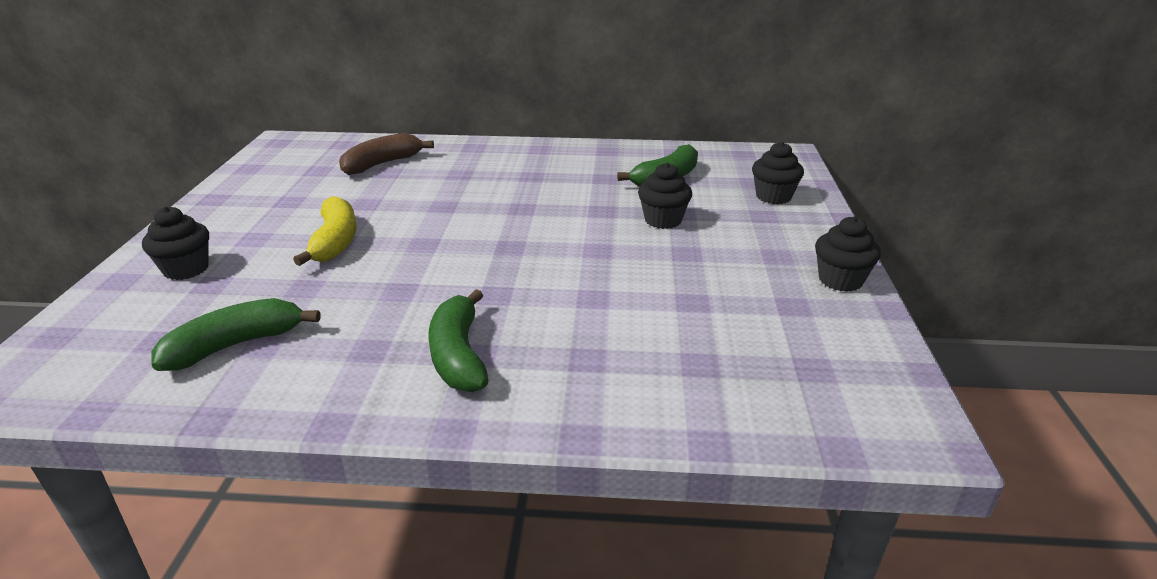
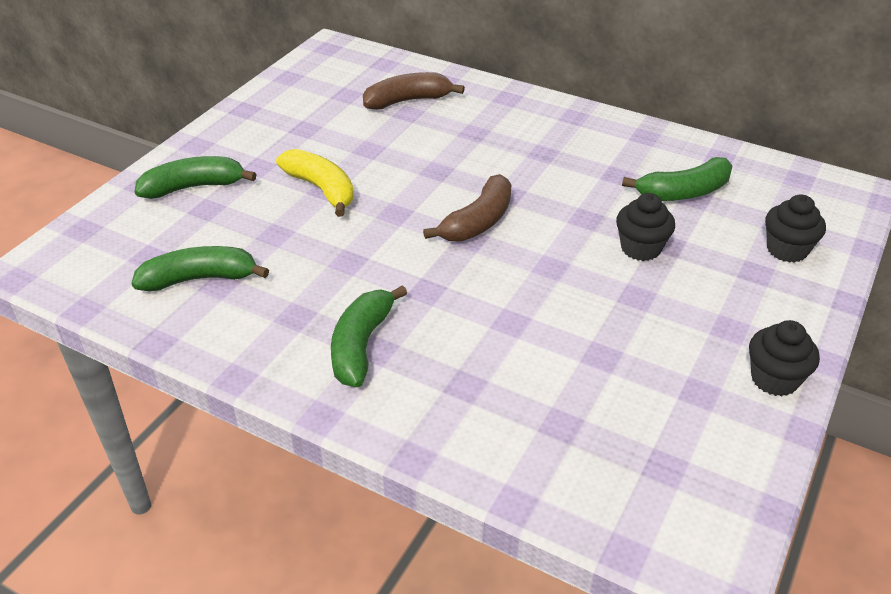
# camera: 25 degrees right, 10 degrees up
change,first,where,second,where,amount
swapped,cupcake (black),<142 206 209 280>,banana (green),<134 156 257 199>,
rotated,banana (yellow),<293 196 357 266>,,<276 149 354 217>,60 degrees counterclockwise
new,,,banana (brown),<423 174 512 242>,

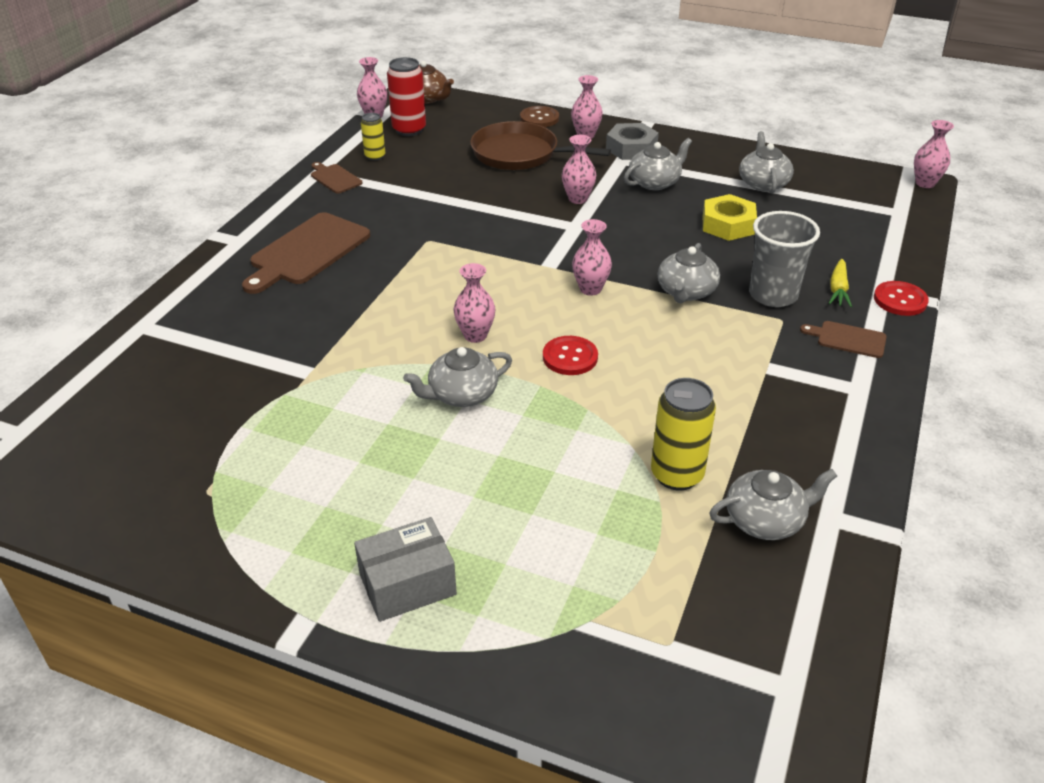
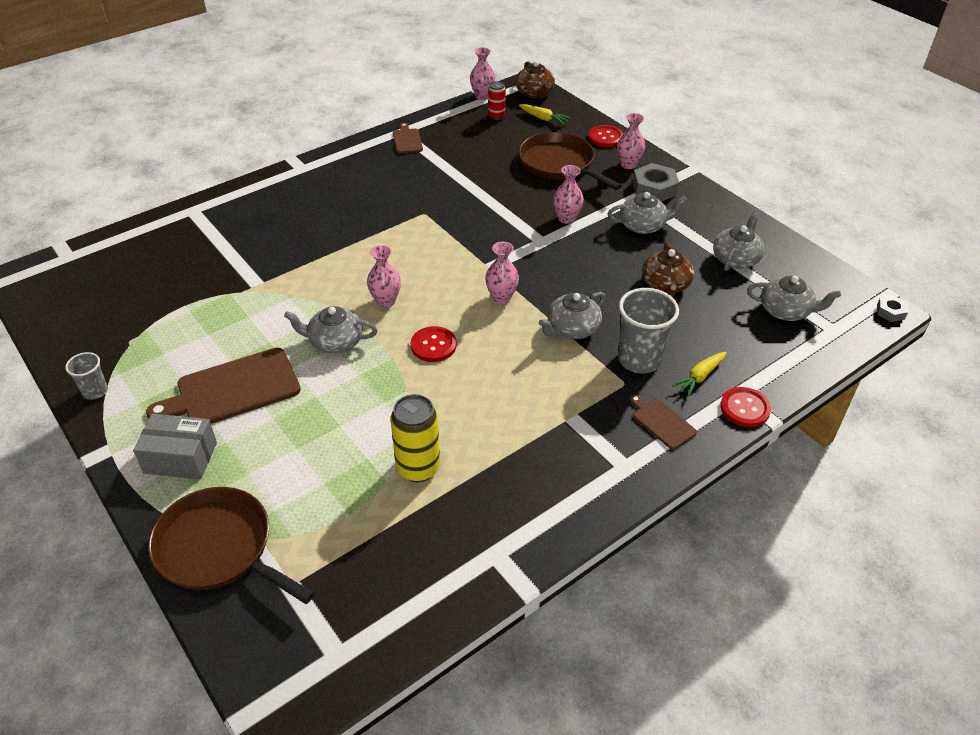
# camera: 30 degrees right, 5 degrees up
change,first,where,second,where,amount
shifted,cutting board (brown),<242 212 370 294>,,<146 348 301 424>,
gone,can (yellow),<361 113 385 161>,,,
scaled,can (red),<387 57 426 136>,,<488 81 506 120>,x0.59
repainted,button (brown),<520 106 559 127>,button (red),<588 125 623 147>,
swapped,nut (yellow),<703 194 757 241>,teapot (brown),<642 242 694 297>,
shifted,teapot (grey),<709 469 837 540>,,<747 276 841 321>,
swapped,vase (pink),<914 120 954 188>,nut (grey),<877 295 908 322>,
new,,,cup (grey),<65 352 108 400>,
new,,,pan (brown),<148 487 315 604>,
new,,,carrot (yellow),<519 104 570 125>,

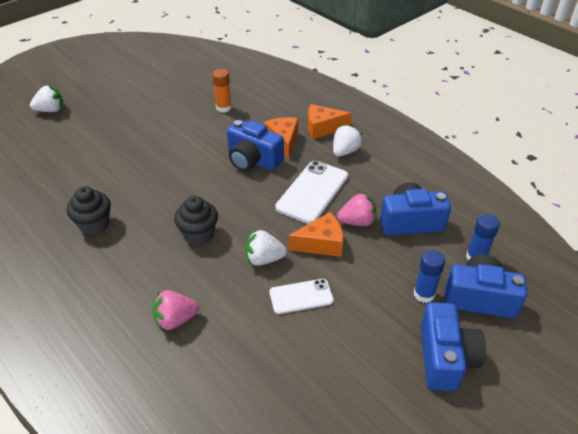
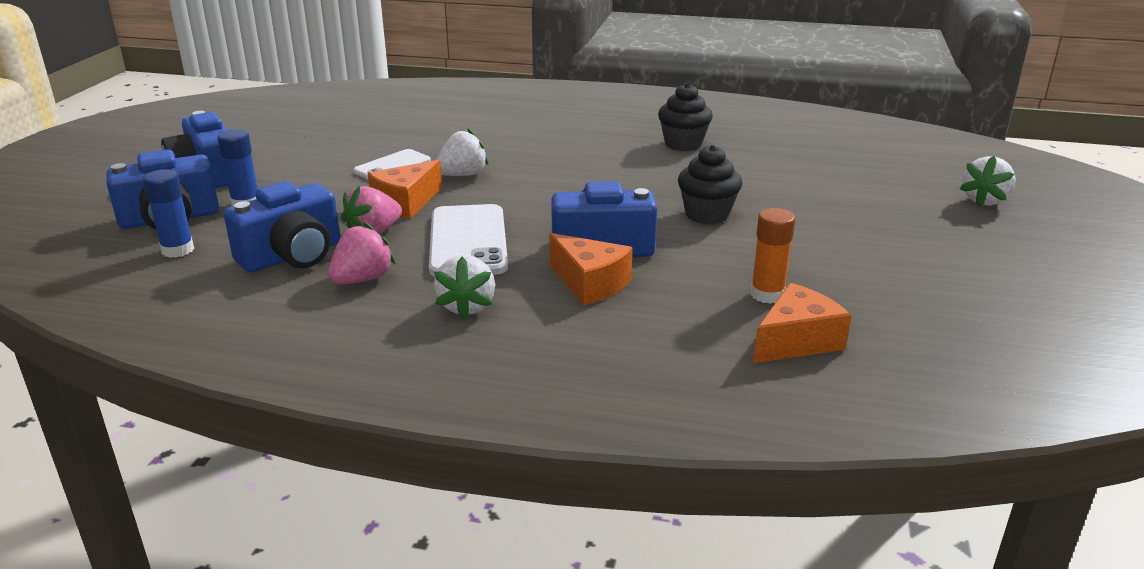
# camera: 145 degrees right, 15 degrees down
change,first,where,second,where,amount
shifted,strawberry (pink),<152 290 199 331>,,<328 222 396 285>,
shifted,cupcake (black),<174 196 218 245>,,<678 145 742 224>,
shifted,cheese (orange),<308 104 352 139>,,<753 283 852 363>,

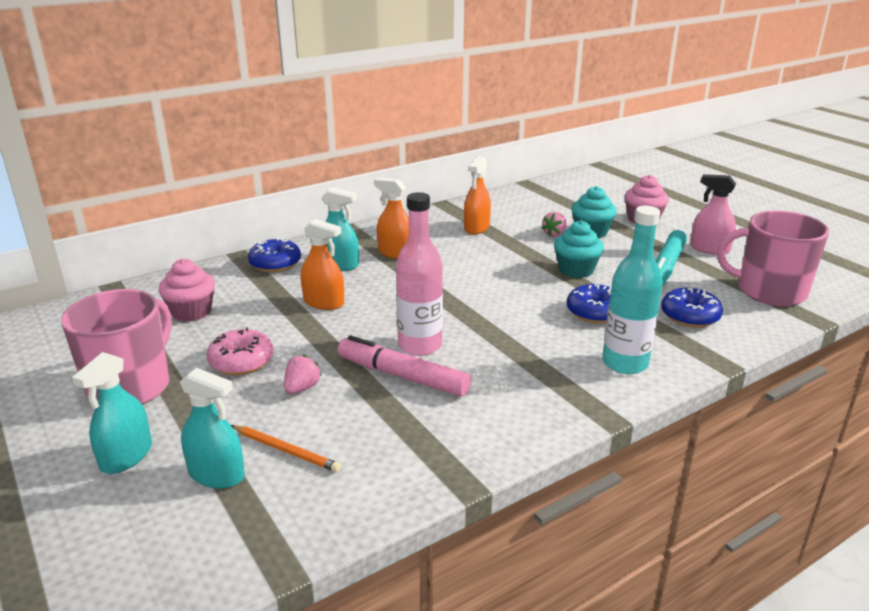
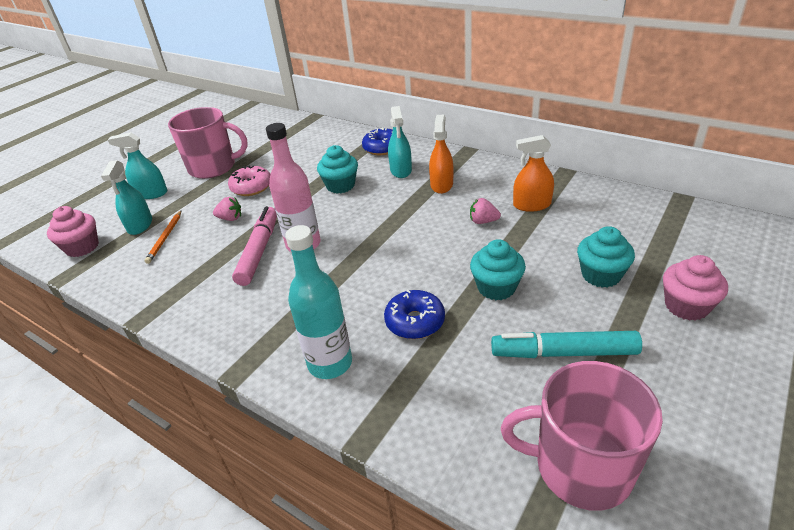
# camera: 70 degrees right, 10 degrees up
change,first,where,second,where,amount
shifted,cupcake (pink),<159 259 215 322>,,<47 206 99 257>,
swapped,spray bottle (orange),<301 219 344 310>,cupcake (turquoise),<317 145 358 194>,
shifted,strawberry (pink),<542 212 567 237>,,<470 198 501 224>,
gone,donut (blue),<661 288 723 328>,,,
gone,spray bottle (pink),<690 174 736 255>,,,
rotated,mug (pink),<717 211 829 306>,,<501 361 663 511>,75 degrees counterclockwise

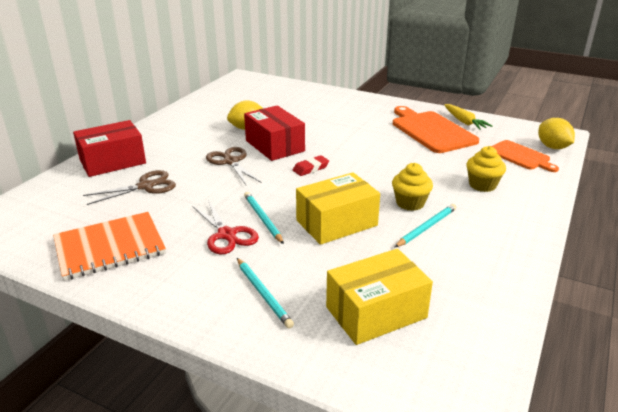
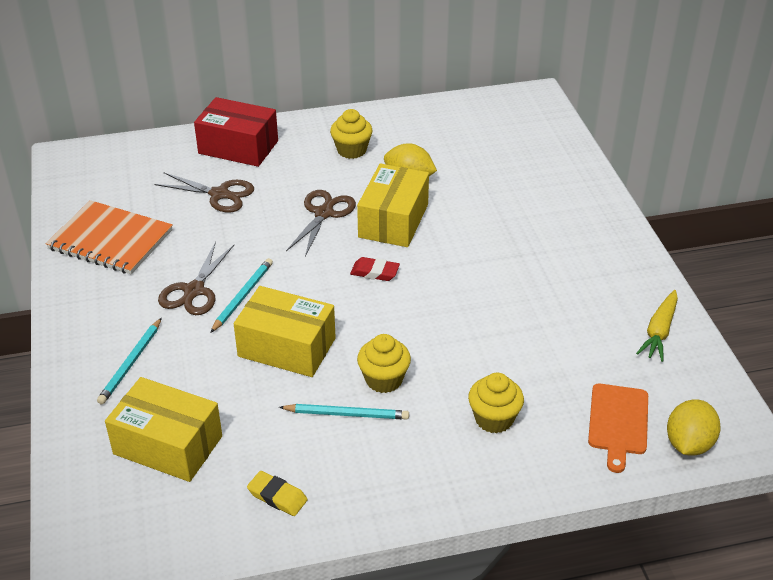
# camera: 50 degrees right, 10 degrees up
change,first,where,second,where,amount
repainted,scissors (red),<192 200 259 255>,scissors (brown),<158 242 234 315>,
repainted,box (red),<244 106 305 161>,box (yellow),<357 163 429 247>,
gone,cutting board (orange),<393 106 479 153>,,,
new,,,eraser (yellow),<247 471 308 516>,
new,,,cupcake (yellow),<330 109 373 159>,

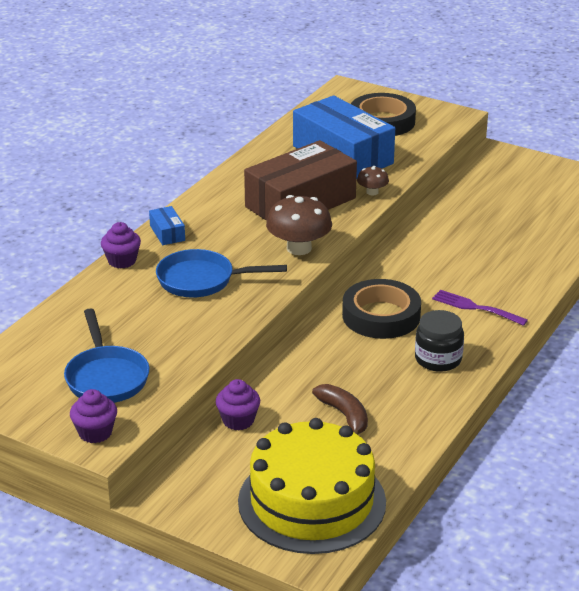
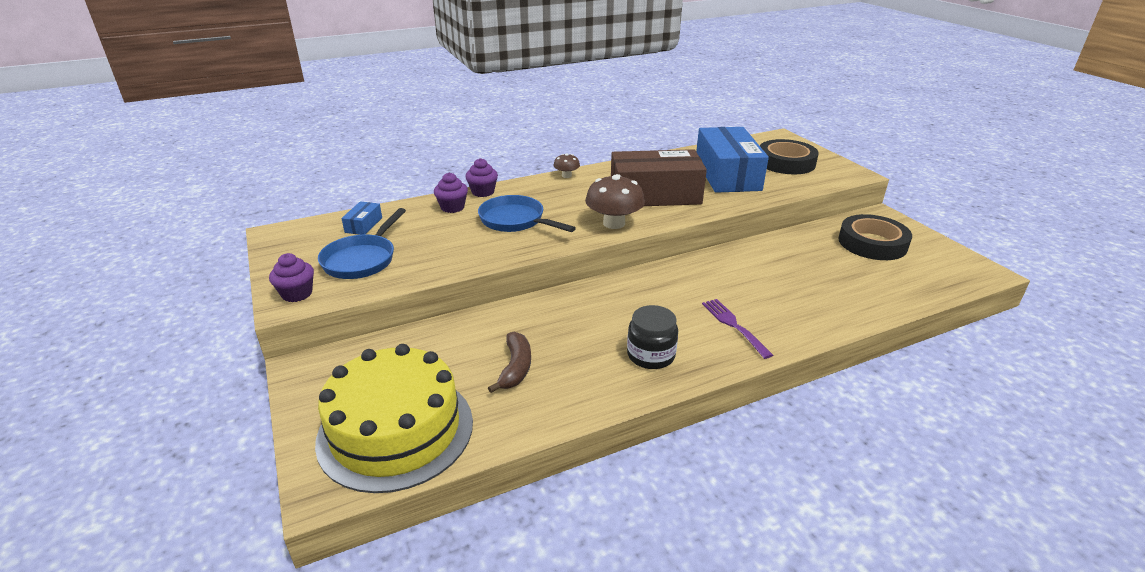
# camera: 35 degrees right, 0 degrees up
change,first,where,second,where,amount
shifted,box (blue),<149 206 185 245>,,<341 201 382 235>,
shifted,cupcake (purple),<216 379 260 430>,,<434 173 468 213>,
shifted,tape (black),<342 279 421 339>,,<838 214 912 260>,
shifted,mushroom (brown),<357 166 389 195>,,<553 153 580 178>,

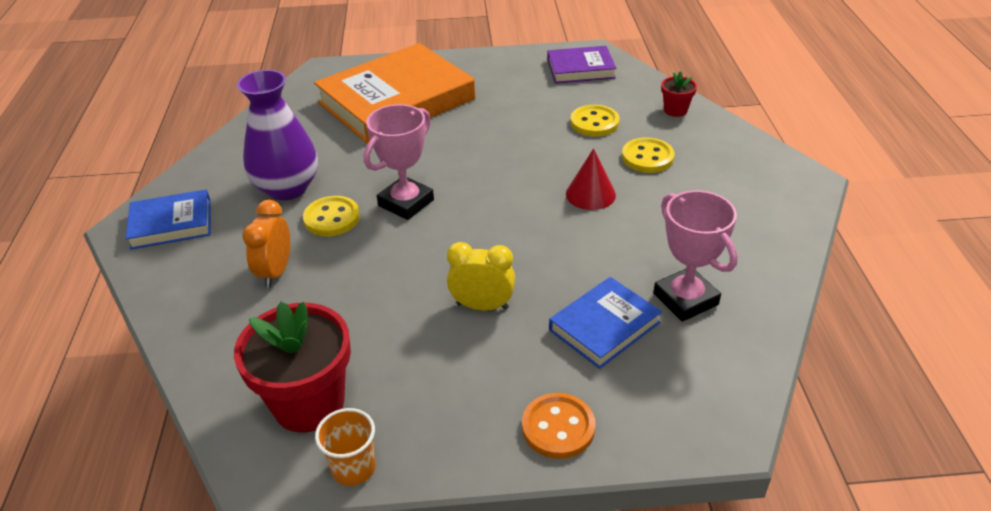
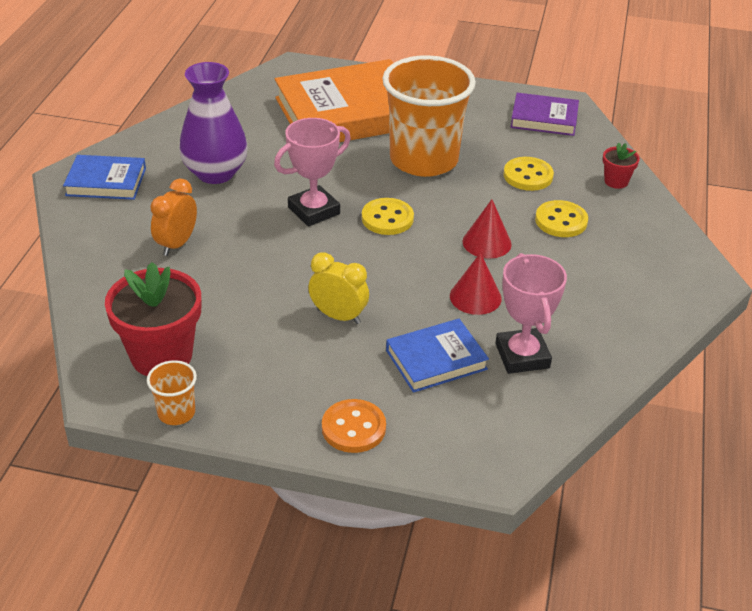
# camera: 15 degrees right, 0 degrees up
change,first,where,second,where,amount
shifted,button (yellow),<303 196 360 236>,,<362 198 414 235>,
new,,,cup (orange),<382 55 476 177>,
new,,,cone (red),<450 252 502 315>,

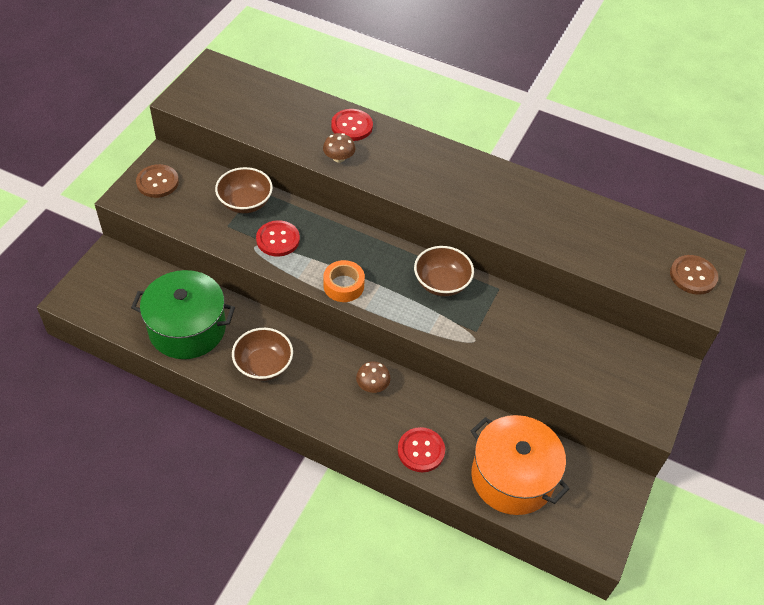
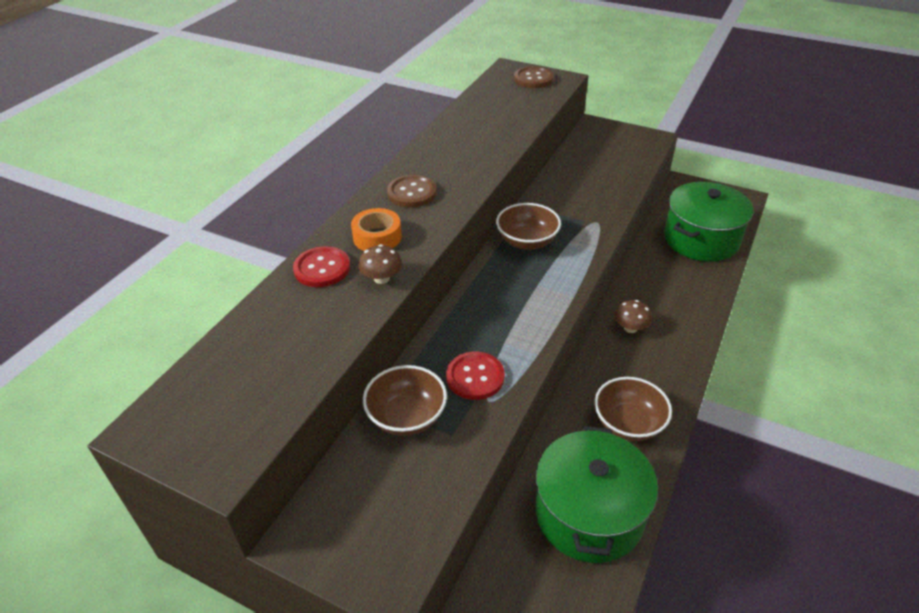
# camera: 85 degrees left, 10 degrees down
change,first,where,second,where,amount
shifted,button (brown),<136 164 179 198>,,<387 175 437 207>,
shifted,tape (orange),<324 260 365 302>,,<351 208 402 251>,
gone,button (red),<398 427 445 472>,,,
repainted,pot (orange),<471 415 570 515>,pot (green),<664 182 753 262>,

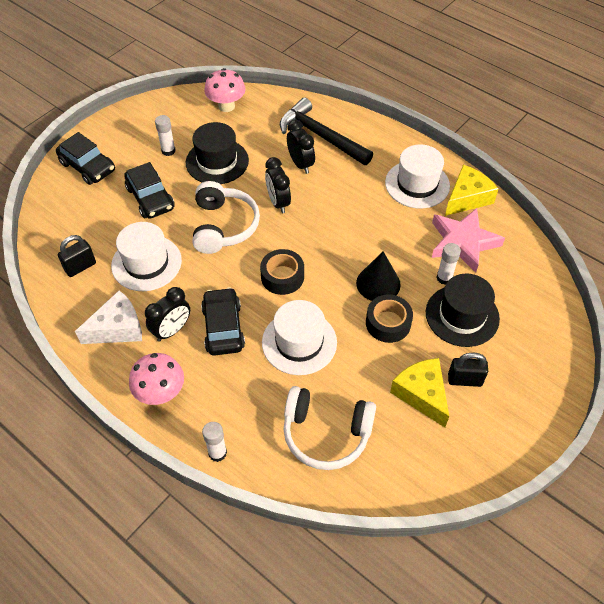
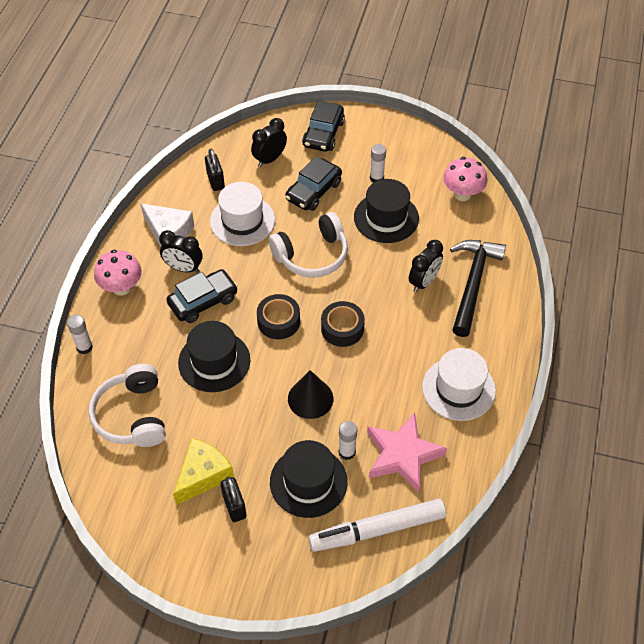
# camera: 65 degrees right, 0 degrees up
change,first,where,second,where,amount
rotated,padlock (black),<58 235 96 277>,,<205 149 225 191>,45 degrees clockwise
repainted,hat (white),<262 300 337 375>,hat (black),<178 321 250 392>,
shifted,clock (black),<265 157 291 213>,,<251 118 287 167>,
shifted,tape (black),<366 295 413 343>,,<321 301 365 347>,
gone,cheese (yellow),<445 165 498 216>,,,
new,,,marker (white),<308 499 446 552>,

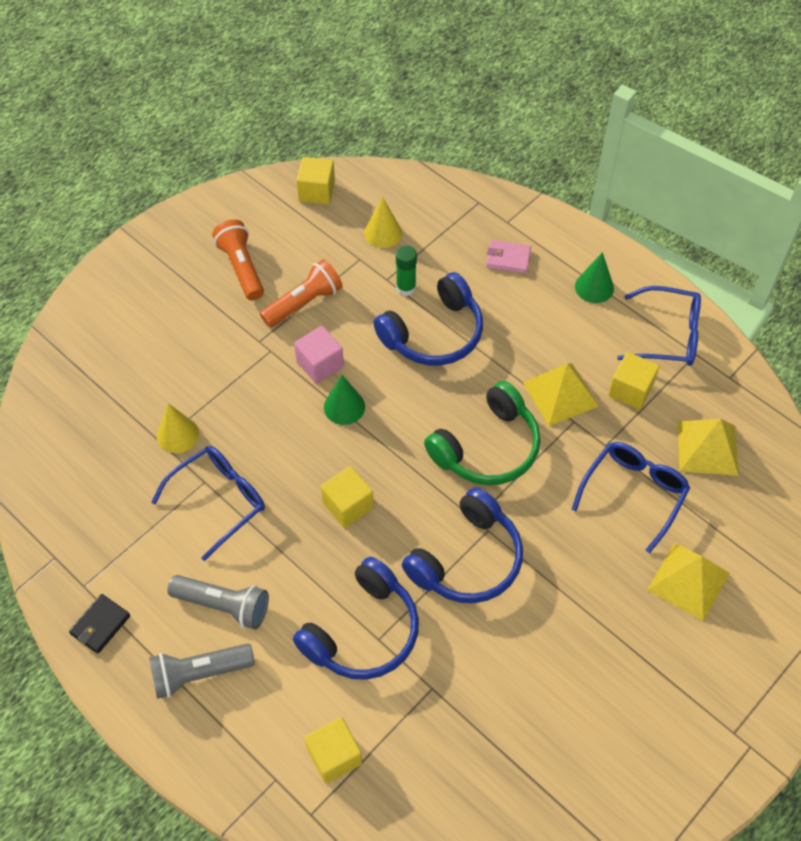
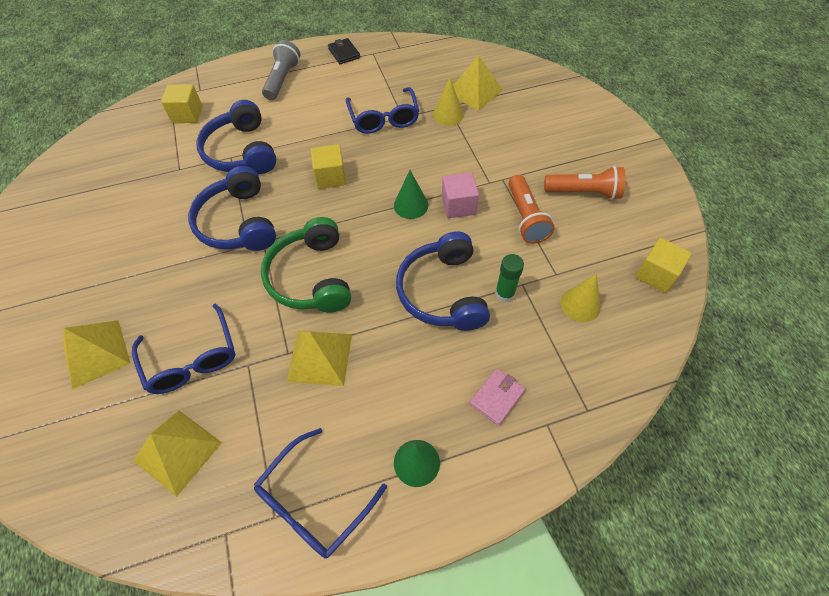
# camera: 120 degrees right, 0 degrees up
change,first,where,second,where,amount
gone,flashlight (grey),<167 575 269 629>,,,
gone,cube (yellow),<608 352 659 410>,,,
new,,,pyramid (yellow),<453 55 503 111>,

